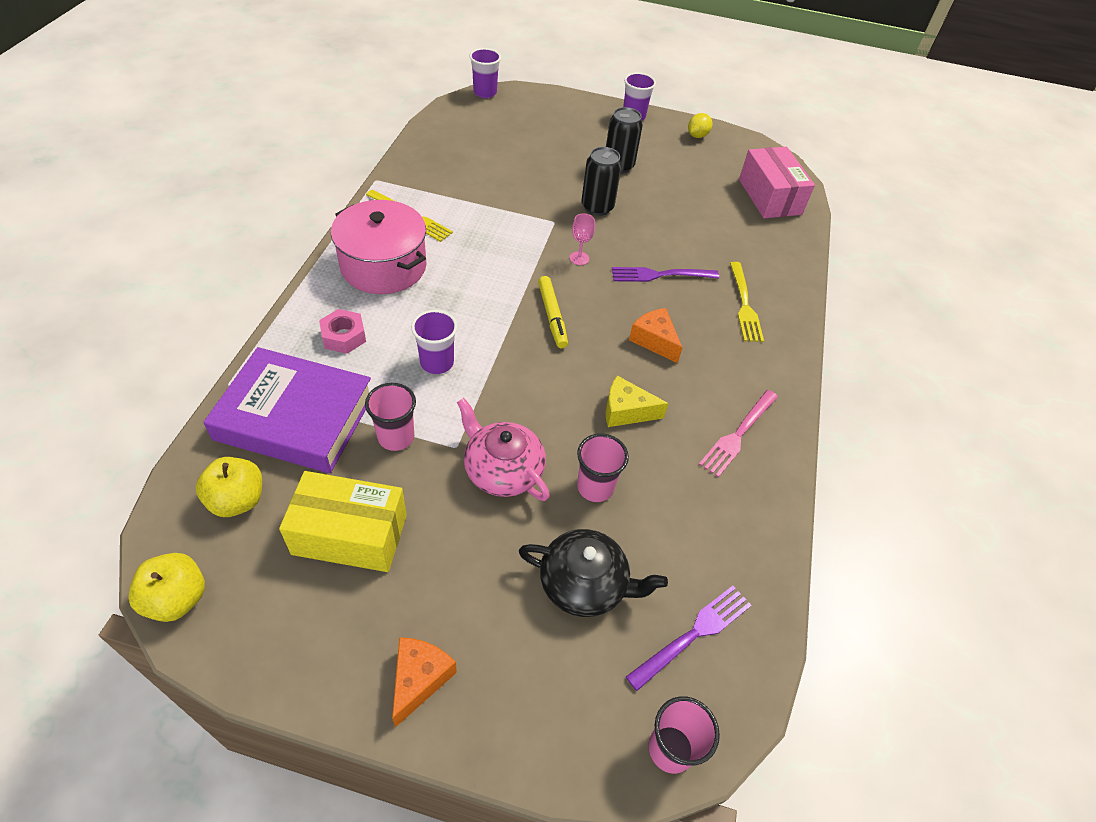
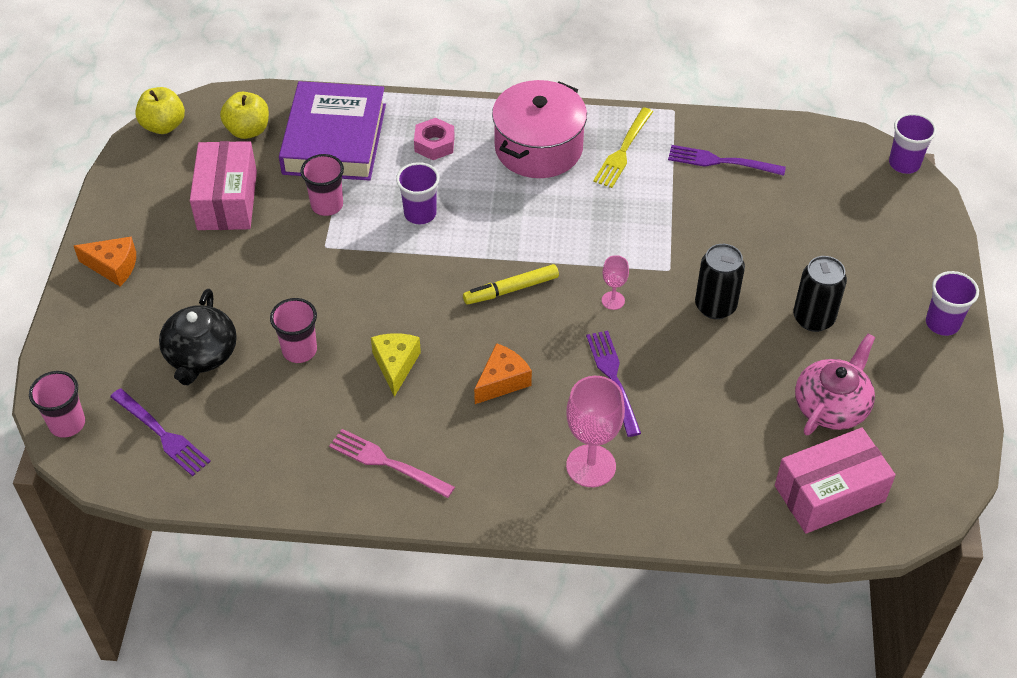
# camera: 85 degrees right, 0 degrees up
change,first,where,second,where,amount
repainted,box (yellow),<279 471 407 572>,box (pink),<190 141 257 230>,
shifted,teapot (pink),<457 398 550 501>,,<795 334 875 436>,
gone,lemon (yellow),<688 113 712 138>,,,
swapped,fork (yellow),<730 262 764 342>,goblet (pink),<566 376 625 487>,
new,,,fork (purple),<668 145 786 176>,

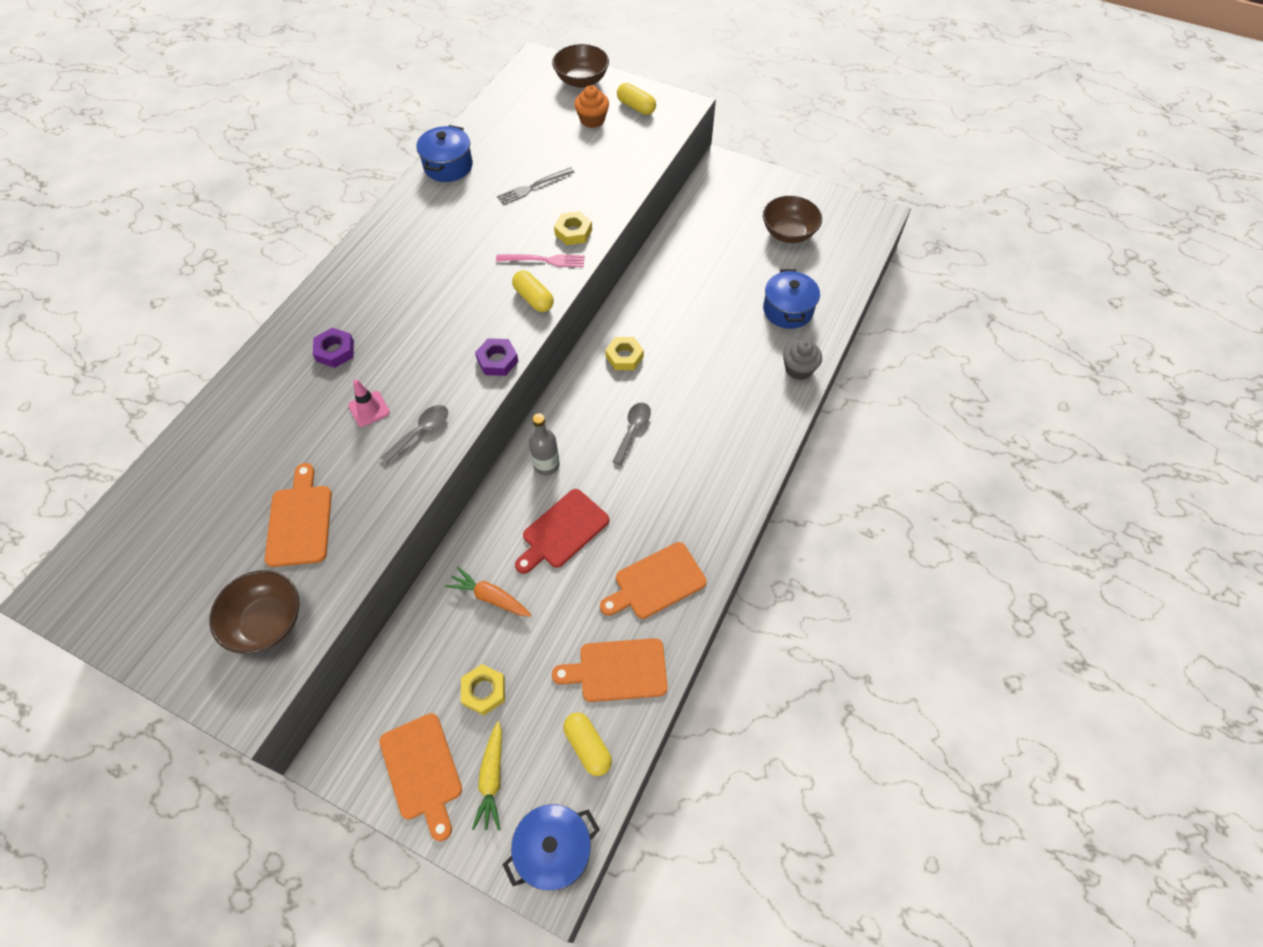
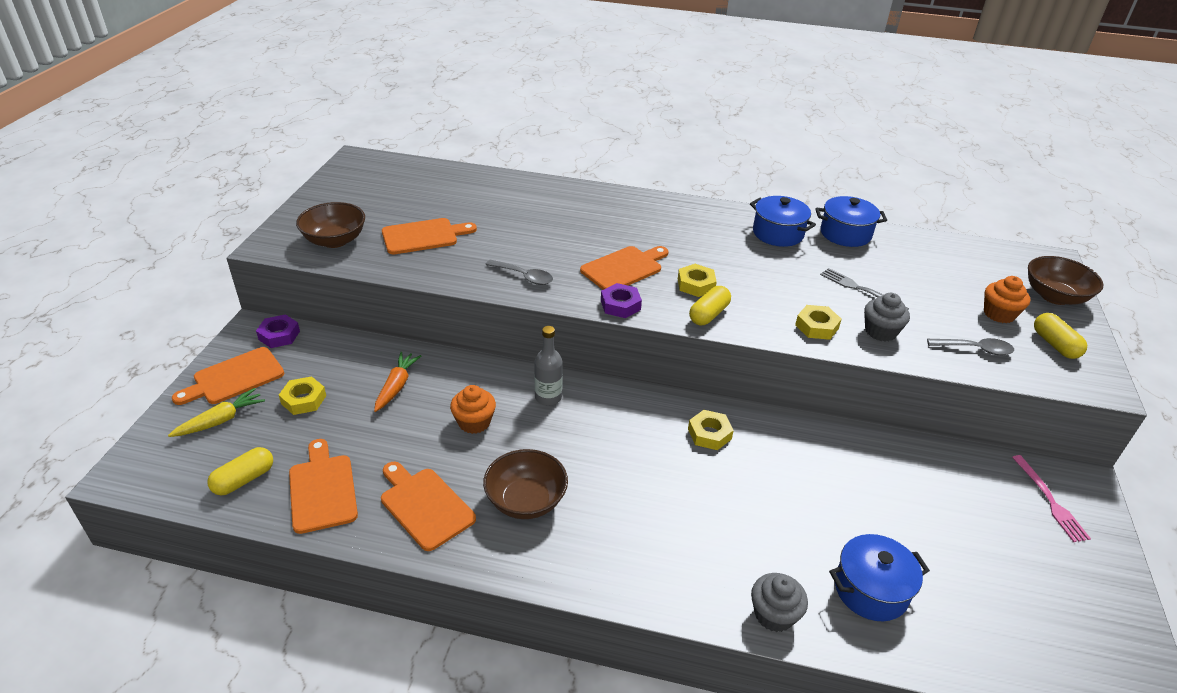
# camera: 75 degrees right, 20 degrees down
change,first,where,second,where,amount
shifted,nut (purple),<313 328 354 368>,,<256 314 300 348>,
gone,traffic cone (pink),<348 379 390 427>,,,
rotated,carrot (yellow),<472 721 502 831>,,<168 388 265 437>,150 degrees clockwise
shifted,fork (pink),<496 254 585 267>,,<1012 455 1091 542>,
shifted,pot (blue),<502 804 600 891>,,<750 196 816 247>,
swapped,cutting board (red),<515 489 609 574>,cupcake (orange),<450 385 496 434>,
shifted,spoon (grey),<613 402 651 465>,,<927 338 1014 355>,
rotated,capsule (yellow),<617 83 656 115>,,<1034 313 1087 359>,45 degrees counterclockwise
shifted,bowl (brown),<763 196 822 243>,,<483 449 568 519>,
new,,,cutting board (orange),<580 246 669 290>,
new,,,nut (yellow),<678 264 717 297>,
new,,,cupcake (grey),<864 293 910 341>,

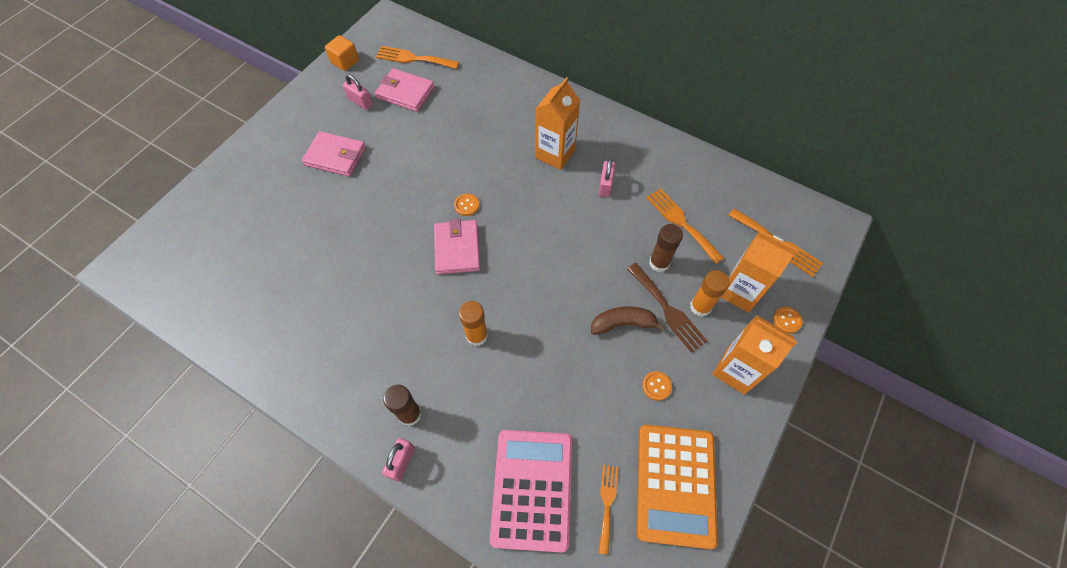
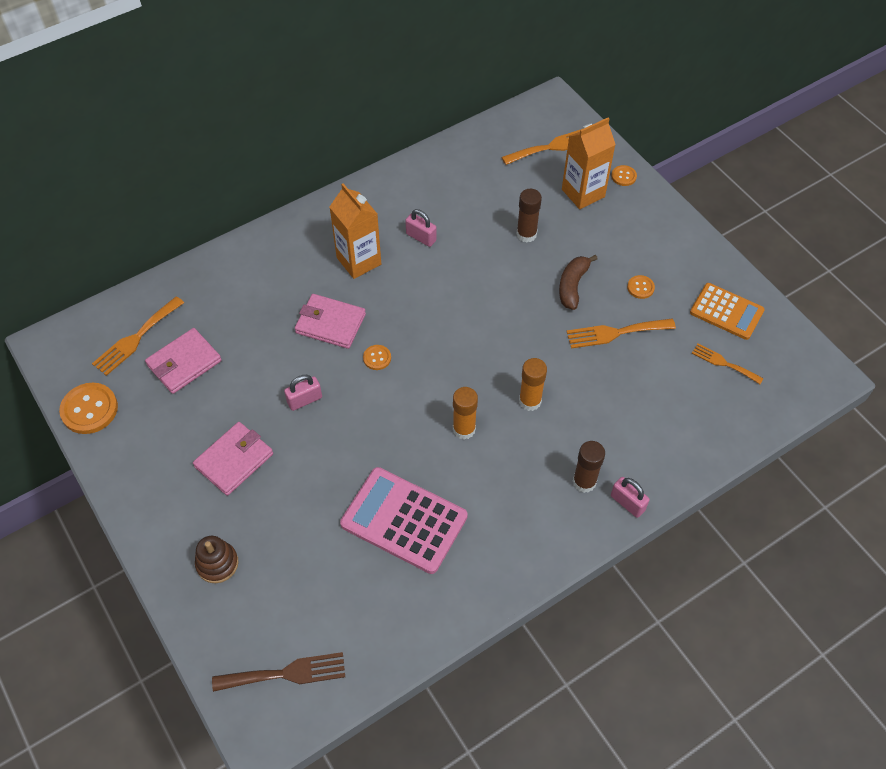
# camera: 65 degrees left, 5 degrees down
change,first,where,second,where,amount
swapped,cube (orange),<325 35 359 71>,button (orange),<59 383 118 434>,
shifted,padlock (pink),<343 74 373 110>,,<284 375 322 411>,
shifted,wallet (pink),<434 219 480 275>,,<295 294 366 349>,
shifted,calculator (pink),<490 430 572 553>,,<340 467 468 574>,
shifted,fork (brown),<627 263 708 353>,,<212 652 345 692>,
scaled,calculator (orange),<637 425 718 549>,,<690 283 765 340>,x0.66
shifted,fork (orange),<646 188 724 264>,,<566 319 676 349>,
shifted,glue stick (orange),<690 270 730 317>,,<453 387 478 439>,
gone,carton (orange),<712 315 797 395>,,,
new,,,stacking toy (brown),<195 536 239 583>,

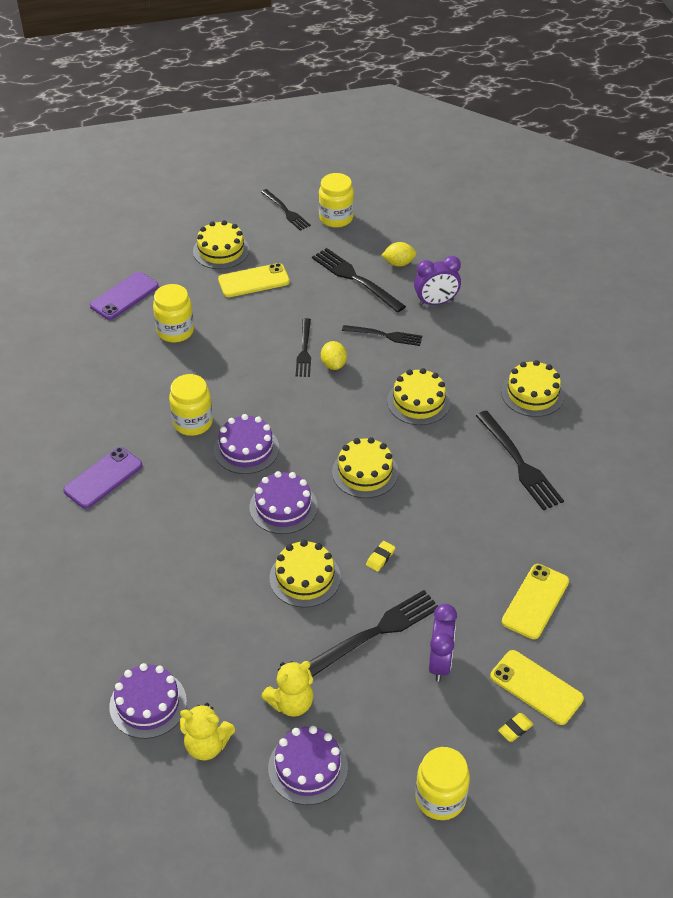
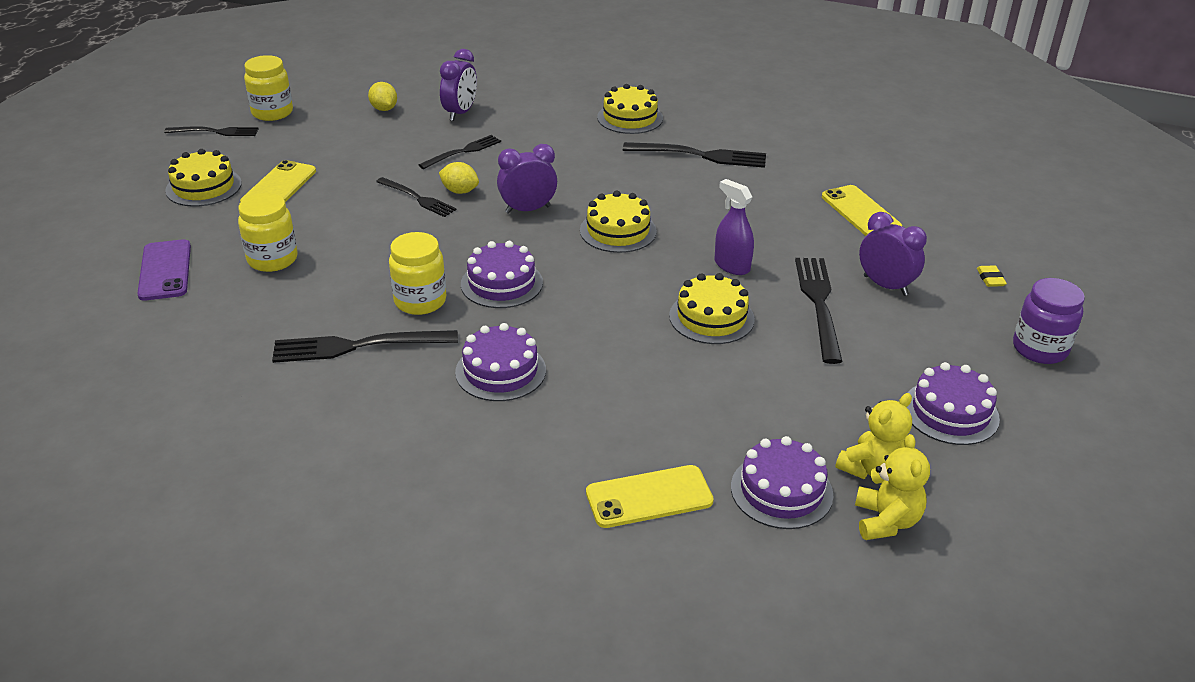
# camera: 55 degrees left, 10 degrees down
change,first,where,second,where,amount
gone,phone (purple),<63 447 143 509>,,,
shifted,cake (purple),<250 471 317 534>,,<455 323 546 401>,
shifted,teddy bear (yellow),<261 661 313 717>,,<855 434 930 540>,
shifted,fork (black),<312 248 406 313>,,<272 330 458 363>,
swapped,eraser (yellow),<366 541 395 572>,spray bottle (purple),<714 179 754 275>,
rotated,lemon (yellow),<382 242 417 267>,,<368 82 397 111>,60 degrees counterclockwise
gone,cake (yellow),<387 368 451 425>,,,
repainted,jar (yellow),<415 747 470 820>,jar (purple),<1013 278 1085 364>,
shifted,phone (yellow),<490 650 584 725>,,<586 465 714 528>,
new,,,clock (purple),<497 144 557 214>,

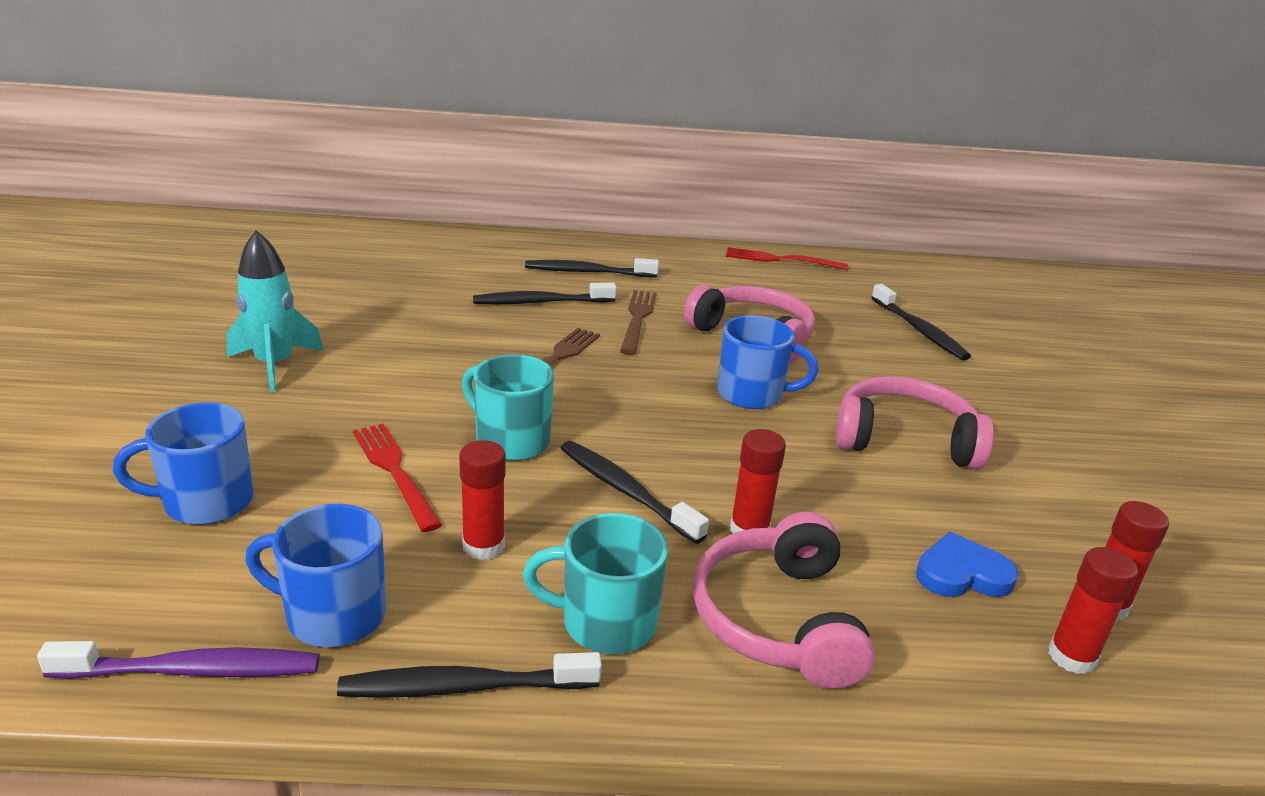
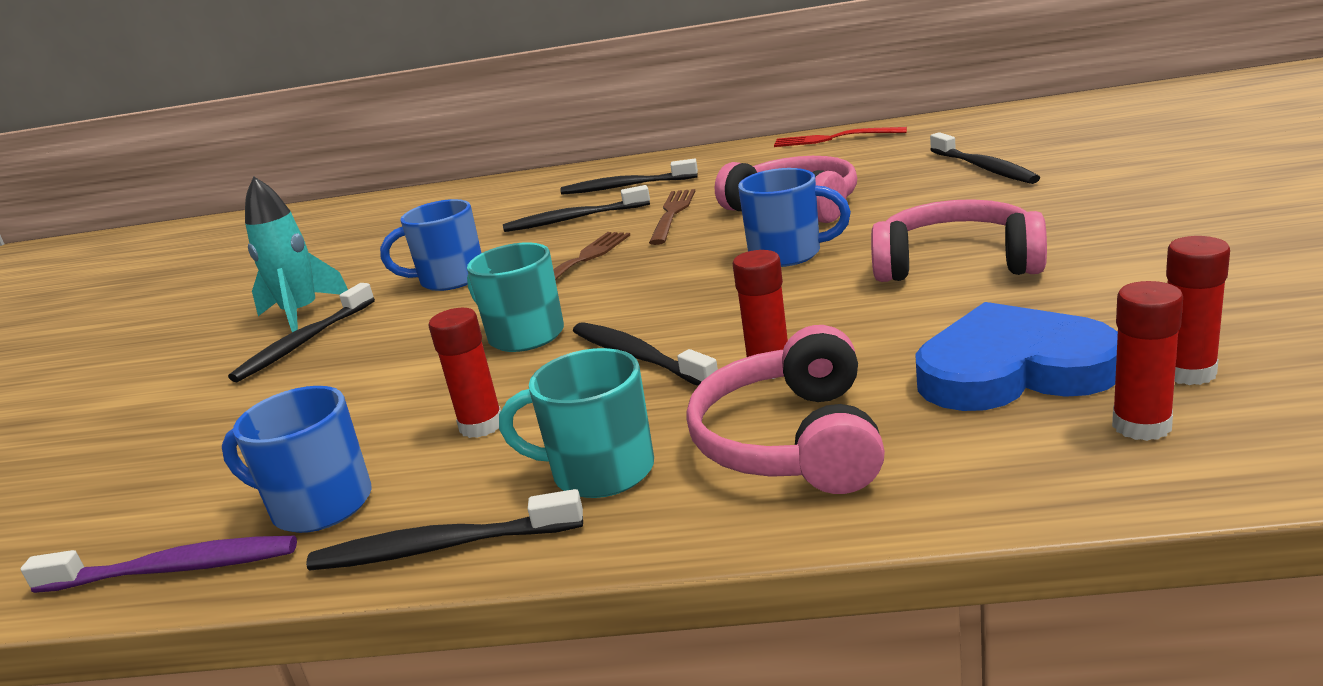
# camera: 10 degrees right, 5 degrees down
change,first,where,second,where,amount
shifted,mug (blue),<113 403 254 525>,,<380 199 481 291>,
gone,fork (red),<353 424 442 532>,,,
scaled,heart (blue),<916 532 1019 597>,,<915 302 1118 411>,x1.73
new,,,toothbrush (black),<228 283 375 382>,

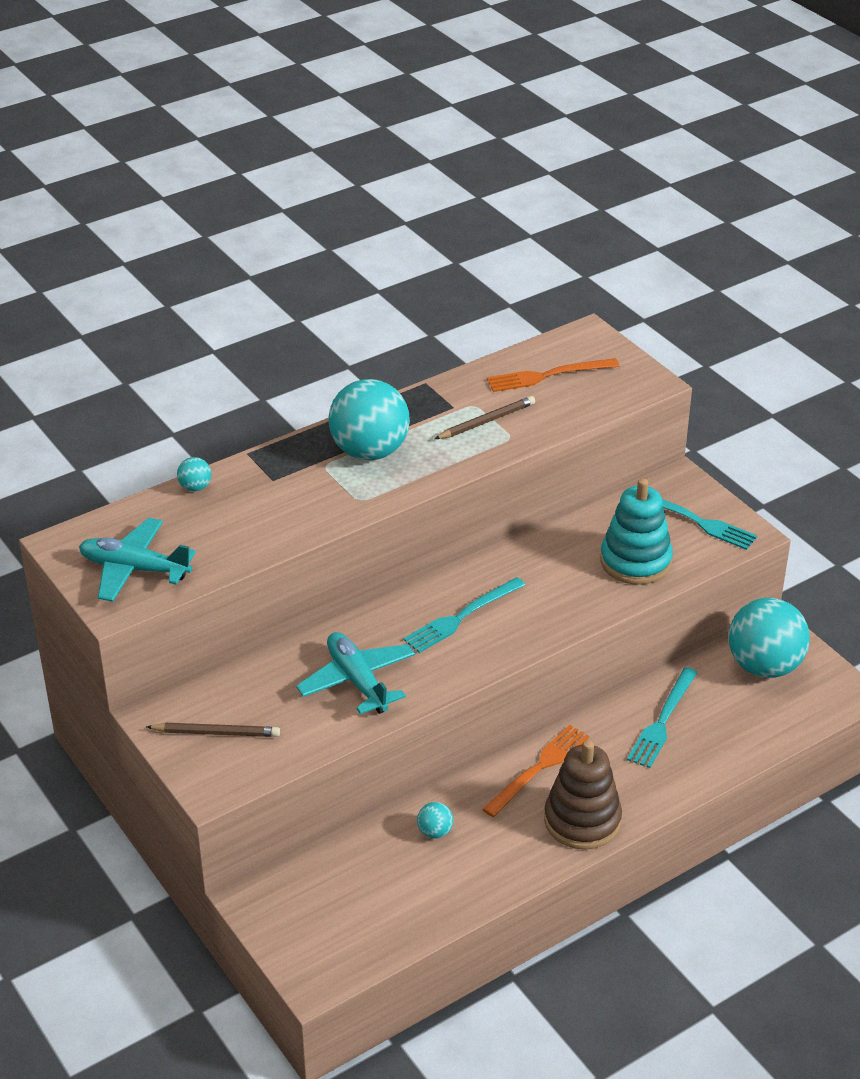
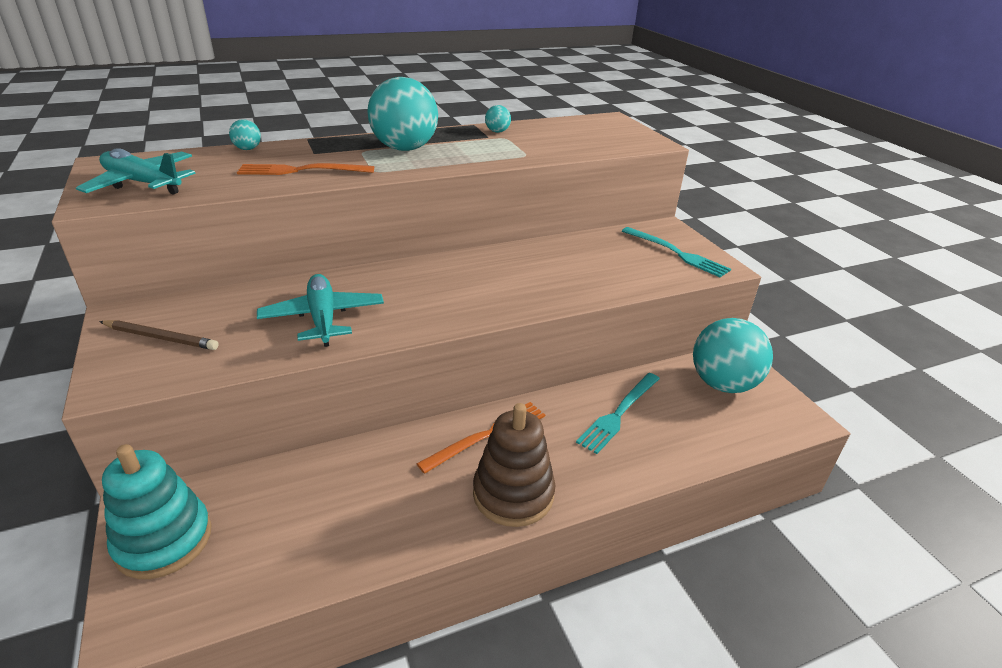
# camera: 10 degrees right, 5 degrees down
change,first,where,second,where,amount
gone,fork (turquoise),<403 577 525 653>,,,
shifted,ball (turquoise),<417 802 453 839>,,<485 105 511 133>,
gone,pencil (brown),<435 396 535 439>,,,
shifted,fork (orange),<487 358 619 392>,,<237 163 374 175>,
shifted,stacking toy (turquoise),<600 478 673 585>,,<102 444 212 579>,

